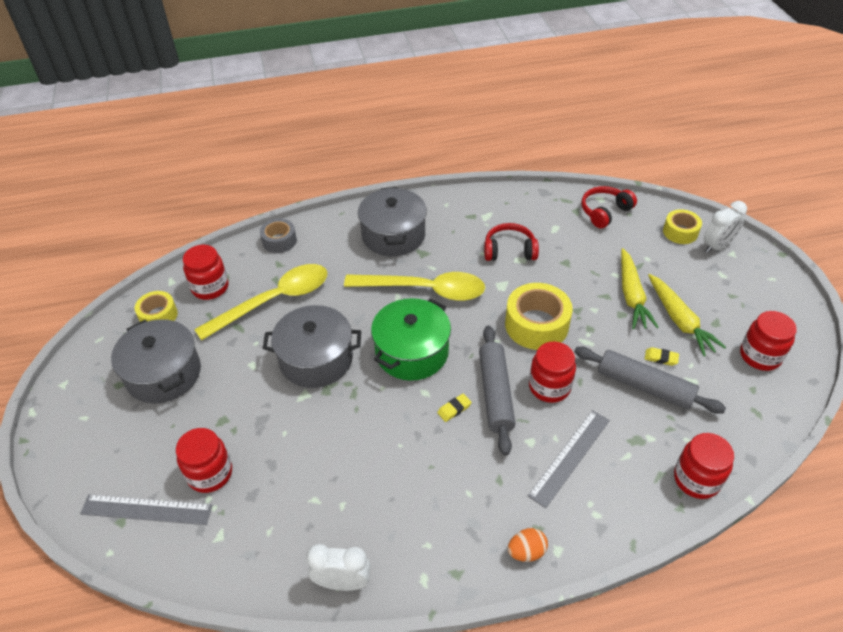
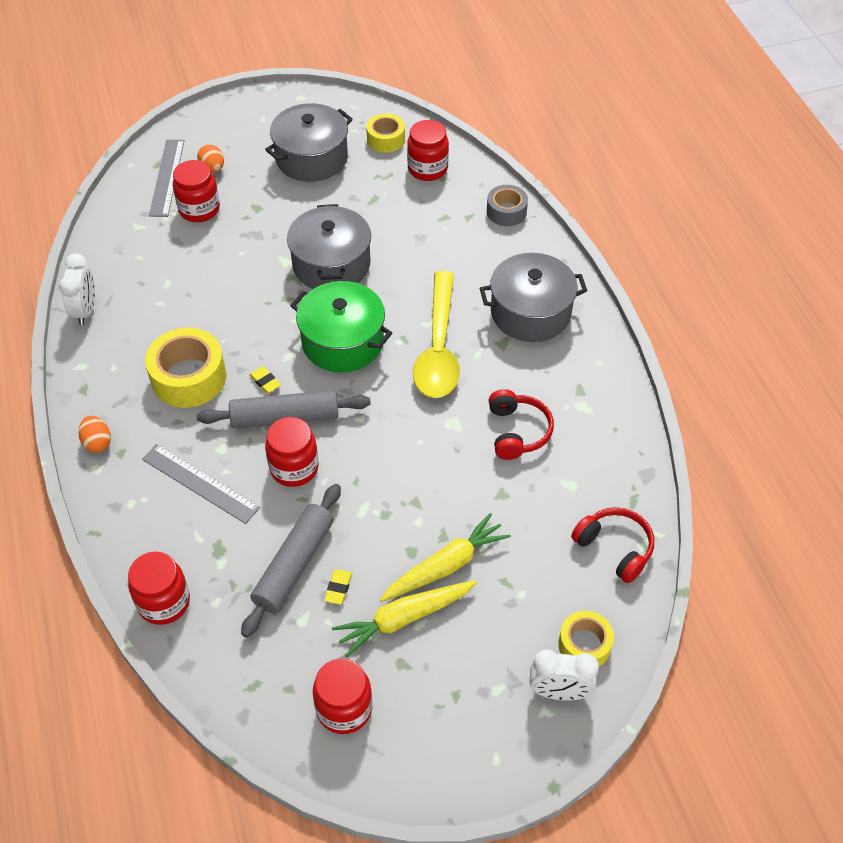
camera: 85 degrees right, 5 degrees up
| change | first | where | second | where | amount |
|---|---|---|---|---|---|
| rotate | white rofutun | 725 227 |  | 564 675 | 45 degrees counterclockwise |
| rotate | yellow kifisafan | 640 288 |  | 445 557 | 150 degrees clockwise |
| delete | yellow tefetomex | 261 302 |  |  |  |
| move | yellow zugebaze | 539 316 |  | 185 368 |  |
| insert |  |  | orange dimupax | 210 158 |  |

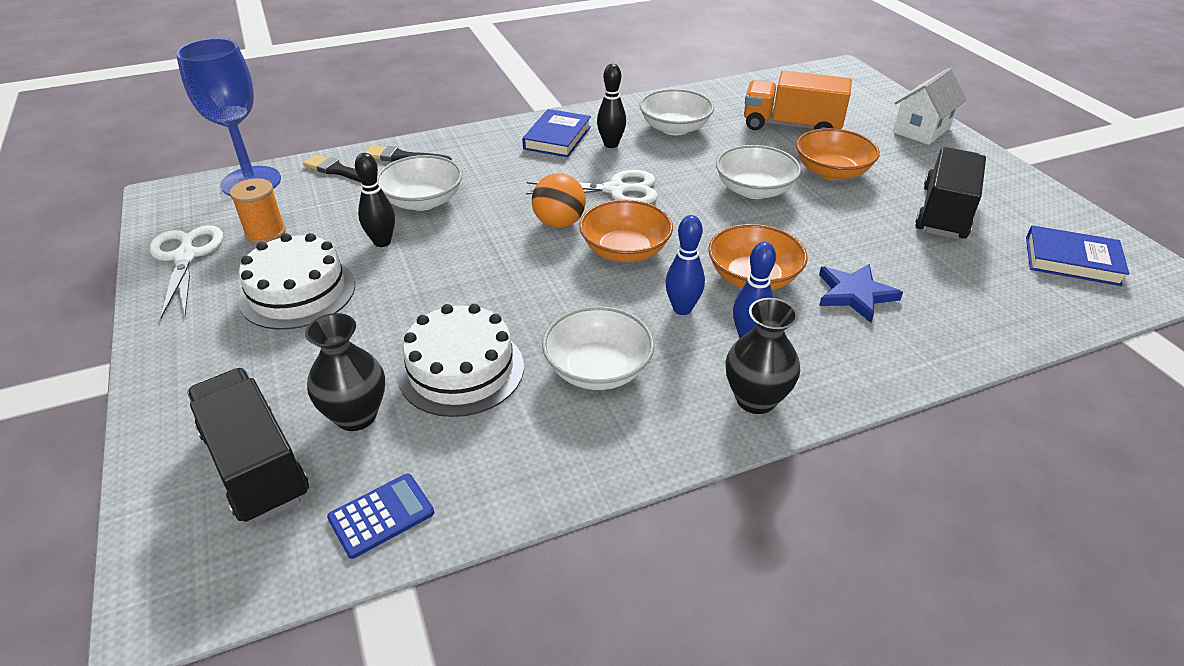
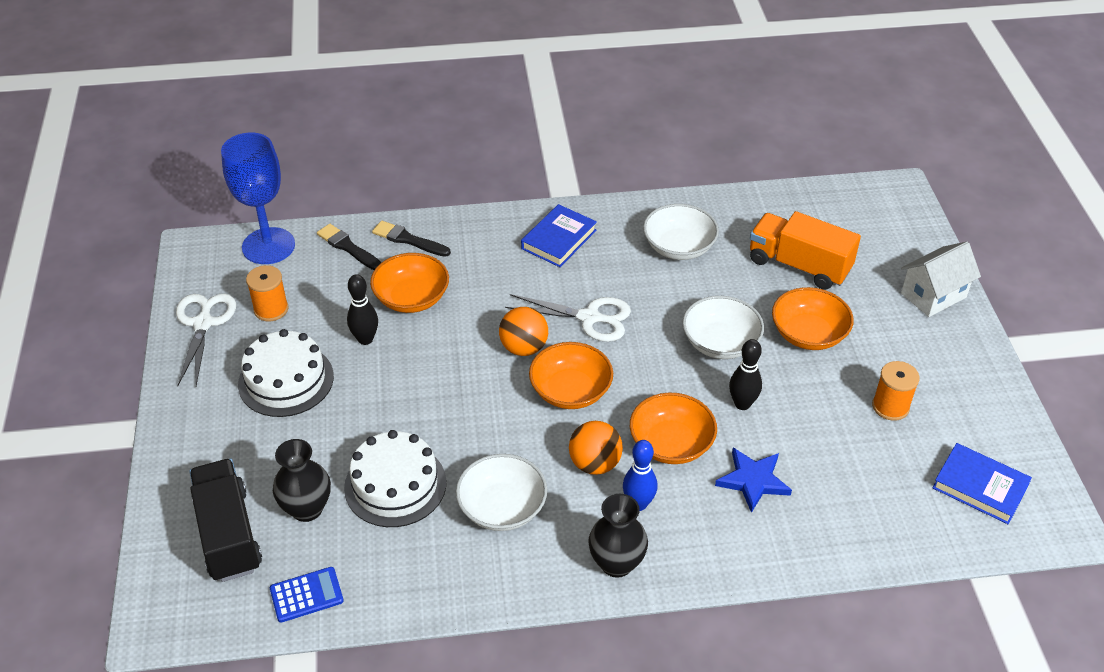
camera: 15 degrees right, 5 degrees up
| change | first | where | second | where | amount |
|---|---|---|---|---|---|
| move | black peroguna | 611 106 |  | 745 374 |  |
| replace | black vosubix | 950 193 | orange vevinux | 896 391 |  |
| recolor | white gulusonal | 419 183 | orange gulusonal | 409 283 |  |
| replace | blue peroguna | 685 265 | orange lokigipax | 596 448 |  |

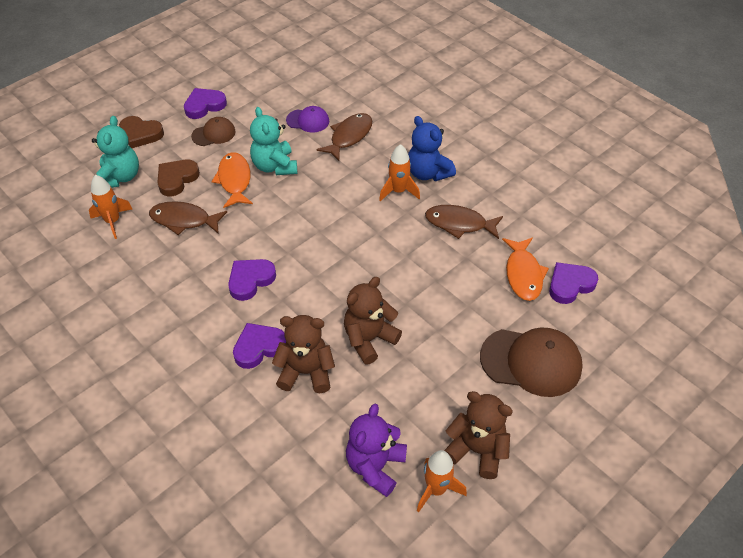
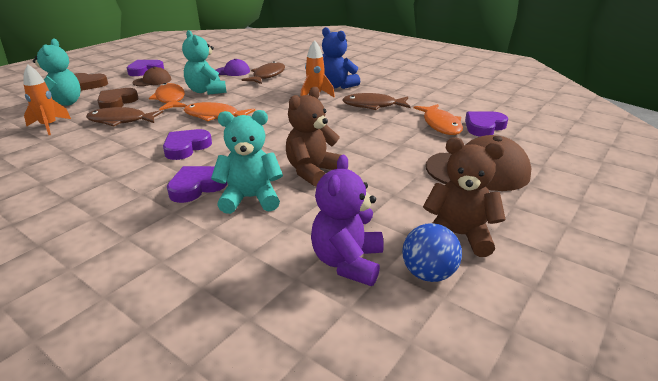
camera: 10 degrees left, 20 degrees down
| change | first | where | second | where | amount |
|---|---|---|---|---|---|
| recolor | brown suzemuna | 303 354 | turquoise suzemuna | 247 162 |  |
| replace | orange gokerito | 442 481 | blue lokigipax | 432 252 |  |
| insert |  |  | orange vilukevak | 219 111 |  |

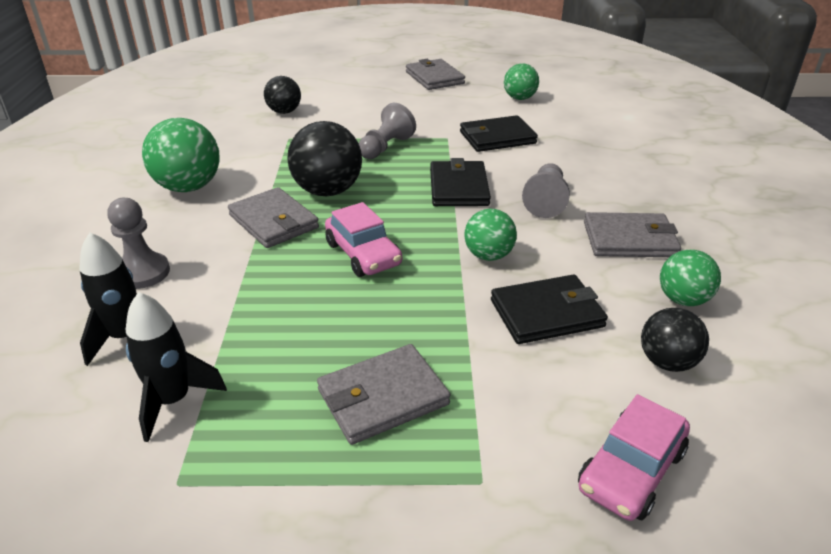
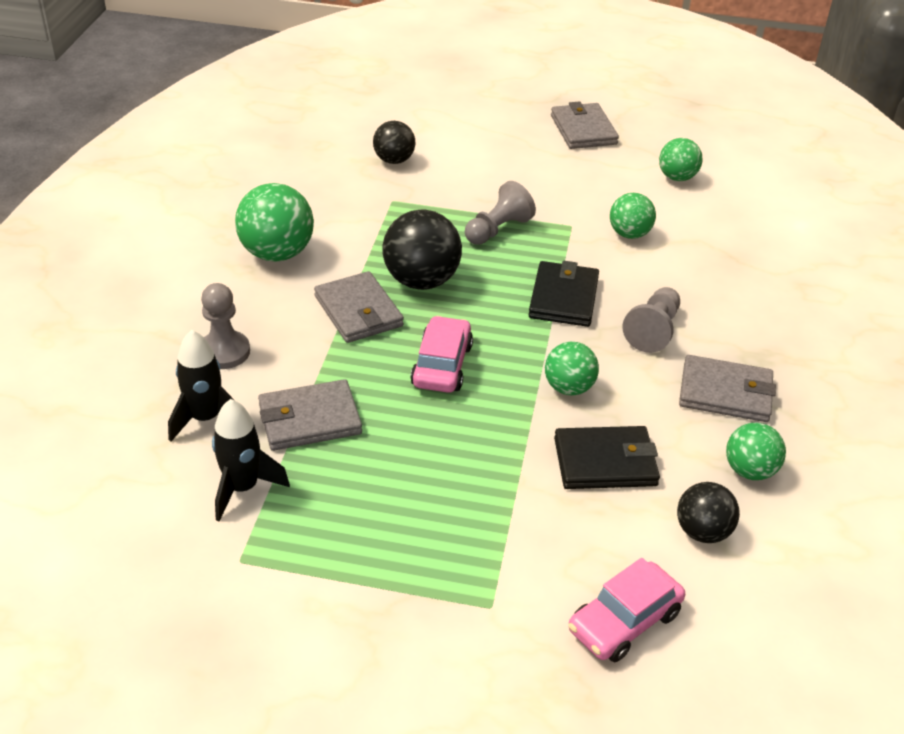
camera: 10 degrees right, 5 degrees up
| change | first | where | second | where | amount |
|---|---|---|---|---|---|
| replace | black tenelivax | 499 133 | green lokigipax | 633 216 |  |
| rotate | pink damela | 363 239 |  | 441 354 | 150 degrees counterclockwise |
| move | grey tenelivax | 384 394 |  | 310 415 |  |

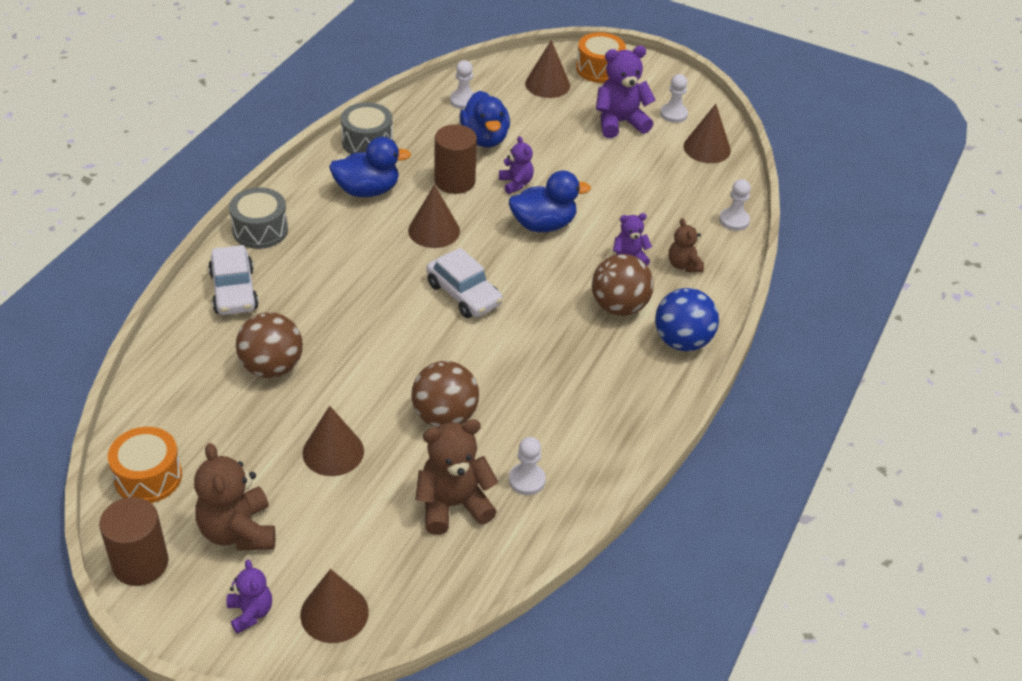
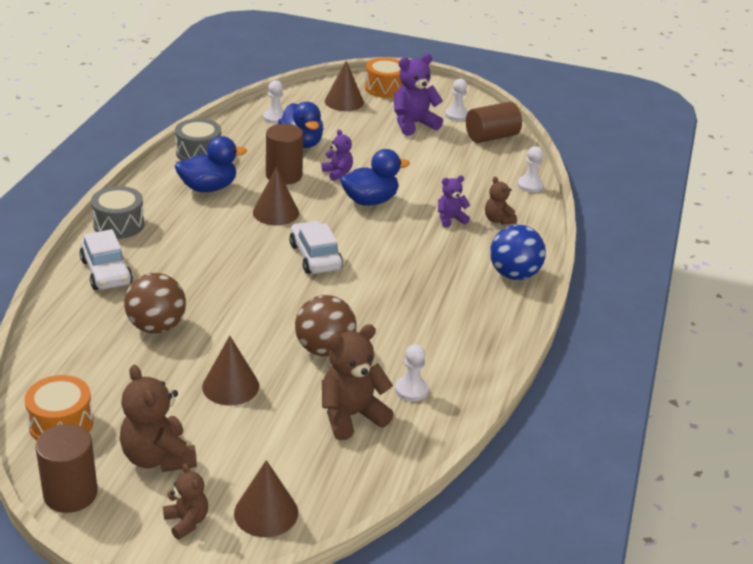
camera: 10 degrees left, 10 degrees down
| change | first | where | second | where | amount |
|---|---|---|---|---|---|
| replace | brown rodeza | 707 133 | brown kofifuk | 494 122 |  |
| rotate | white damela | 464 283 |  | 316 247 | 150 degrees counterclockwise |
| delete | brown lokigipax | 623 285 |  |  |  |
| recolor | purple suzemuna | 249 597 | brown suzemuna | 185 501 |  |

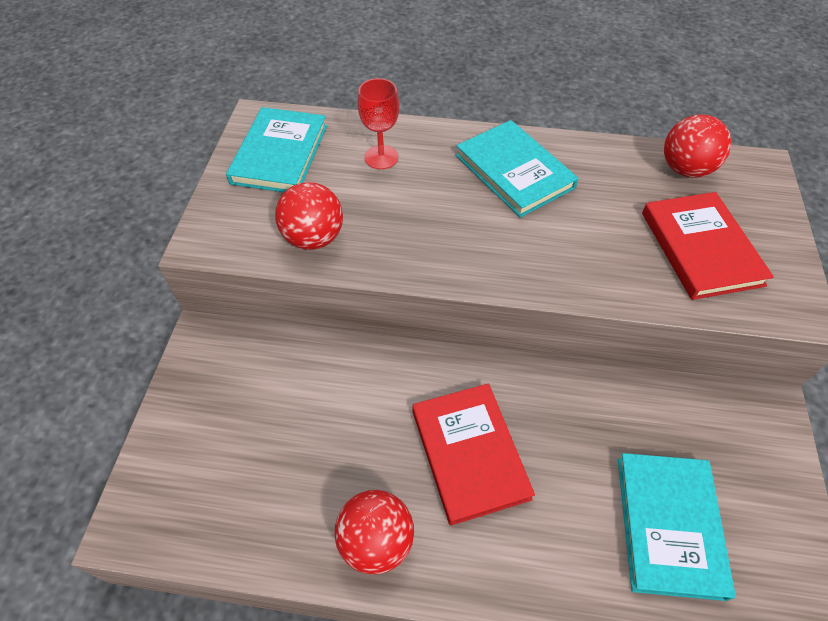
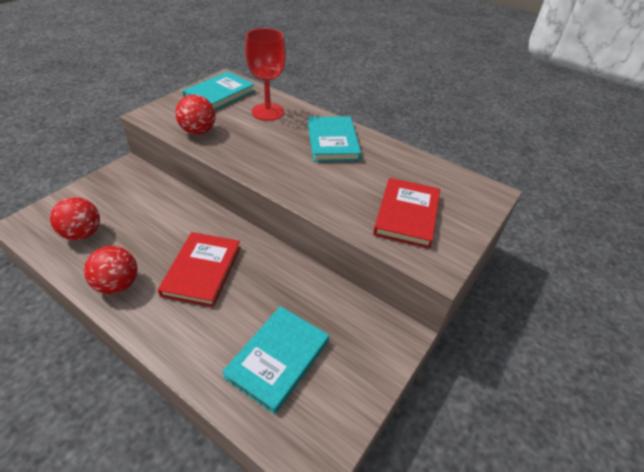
camera: 25 degrees right, 10 degrees down
| change | first | where | second | where | amount |
|---|---|---|---|---|---|
| resize | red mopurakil | 378 123 |  | 265 74 | x1.58 |
| move | red lokigipax | 697 146 |  | 75 218 |  |

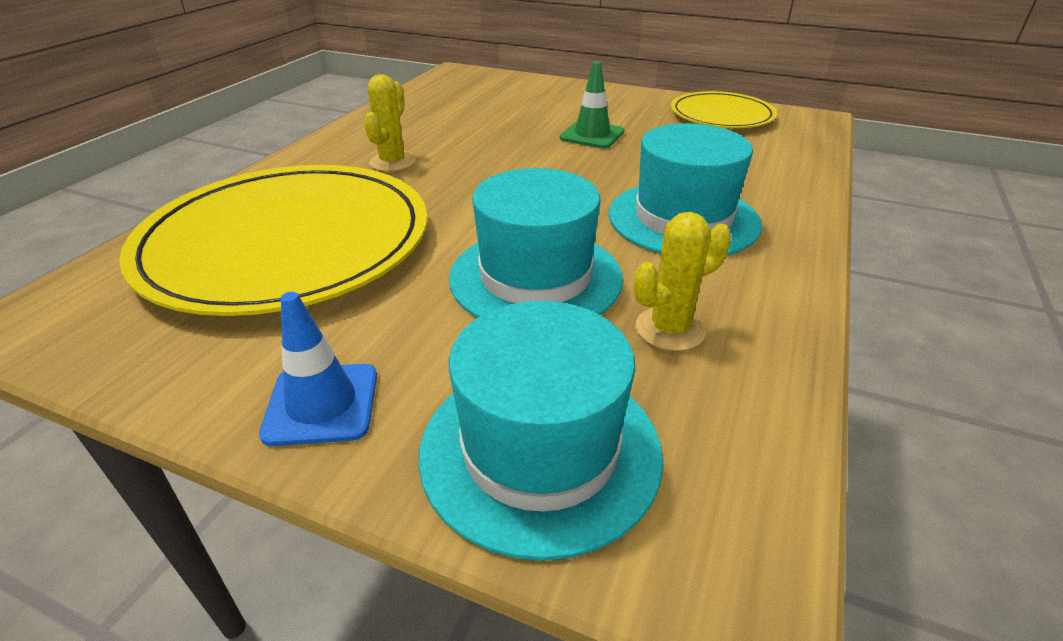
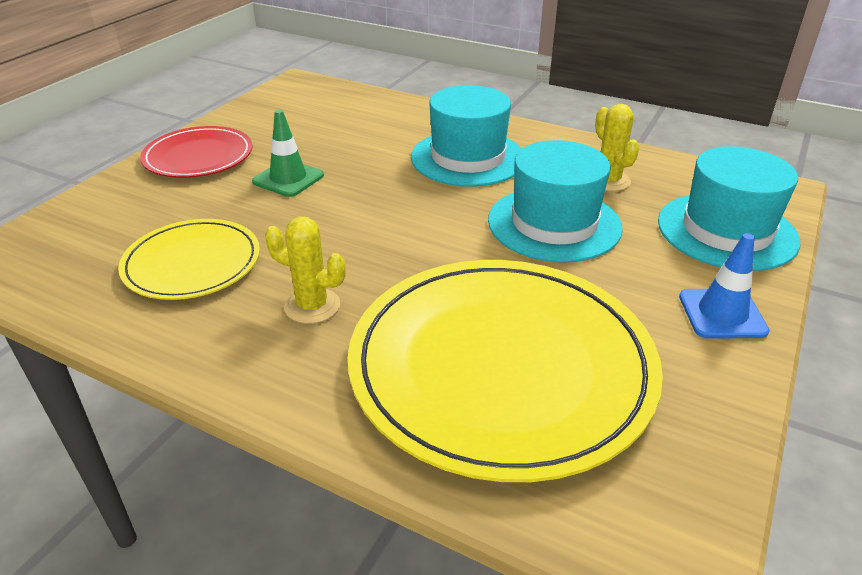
camera: 85 degrees left, 0 degrees up
| change | first | where | second | where | amount |
|---|---|---|---|---|---|
| move | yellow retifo | 724 109 |  | 189 259 |  |
| insert |  |  | red retifo | 196 152 |  |

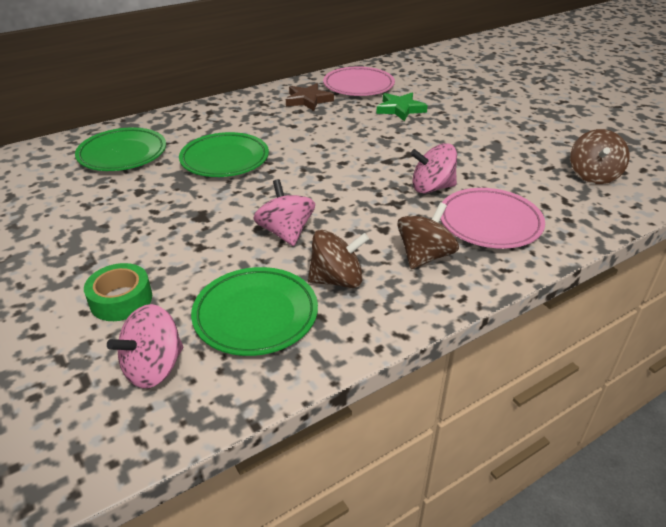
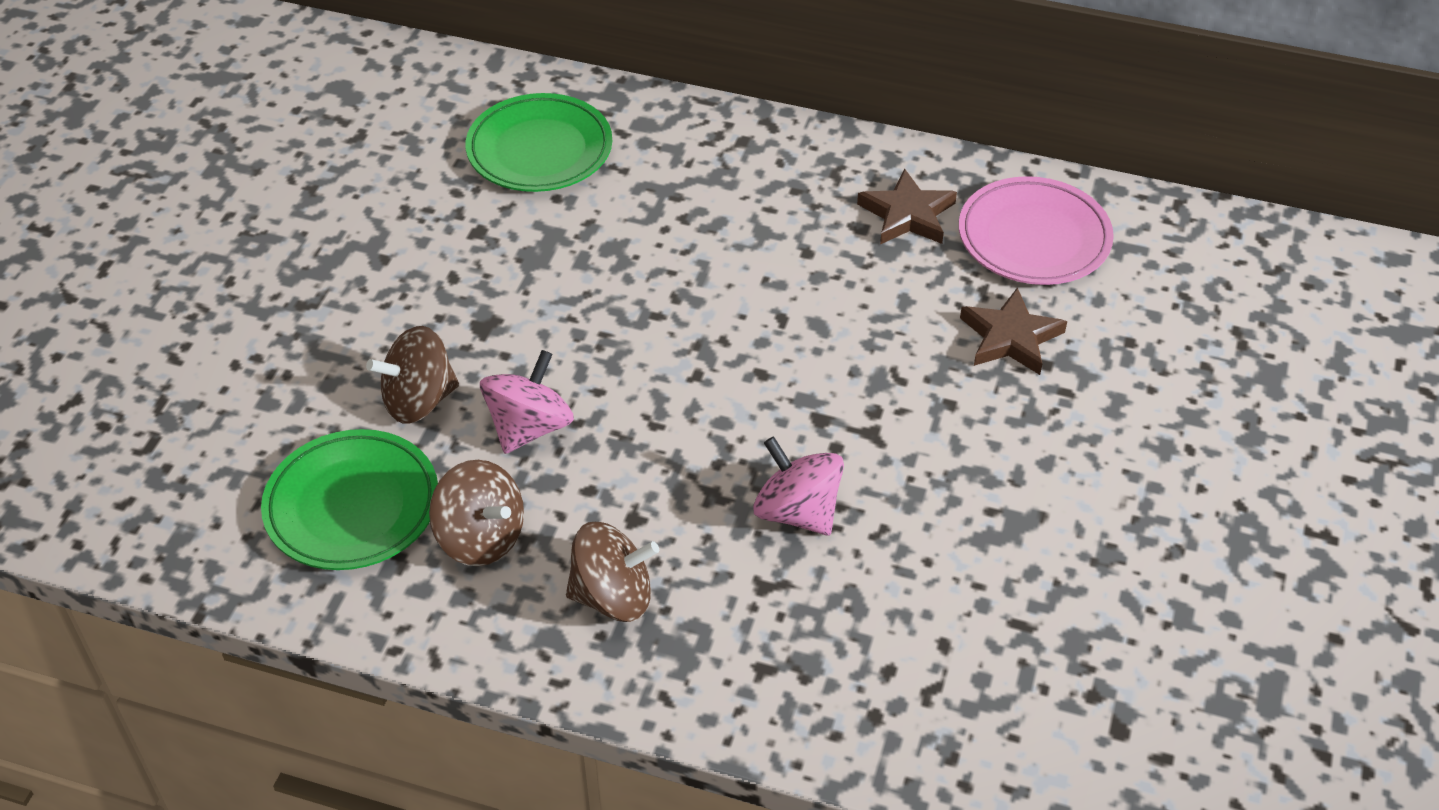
camera: 50 degrees right, 10 degrees up
| change | first | where | second | where | amount |
|---|---|---|---|---|---|
| recolor | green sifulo | 402 107 | brown sifulo | 1013 331 |  |
| move | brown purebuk | 600 156 |  | 412 375 |  |
| delete | green retifo | 224 154 |  |  |  |
| delete | pink retifo | 492 218 |  |  |  |
| delete | green zugebaze | 118 292 |  |  |  |
| delete | pink purebuk | 145 346 |  |  |  |

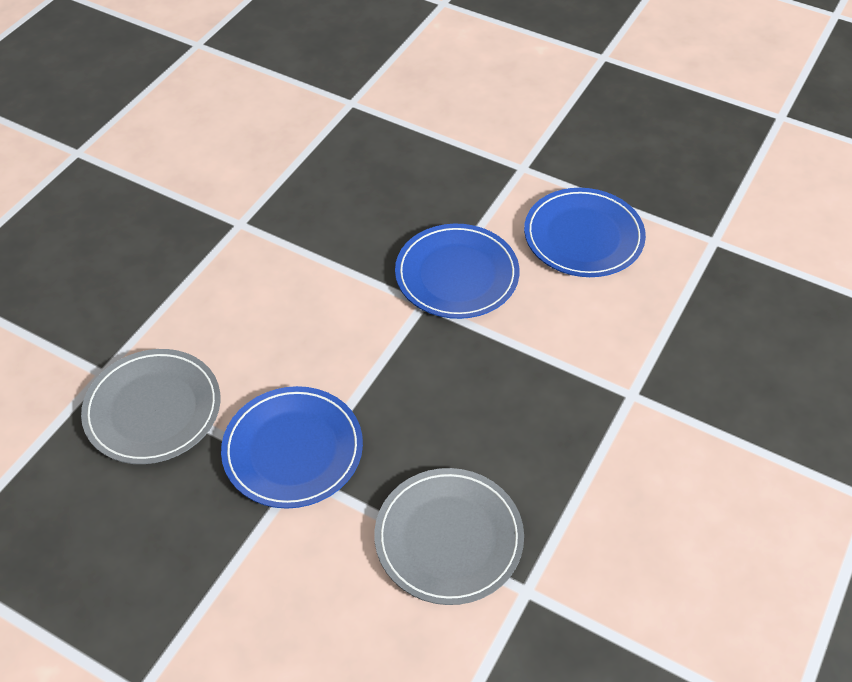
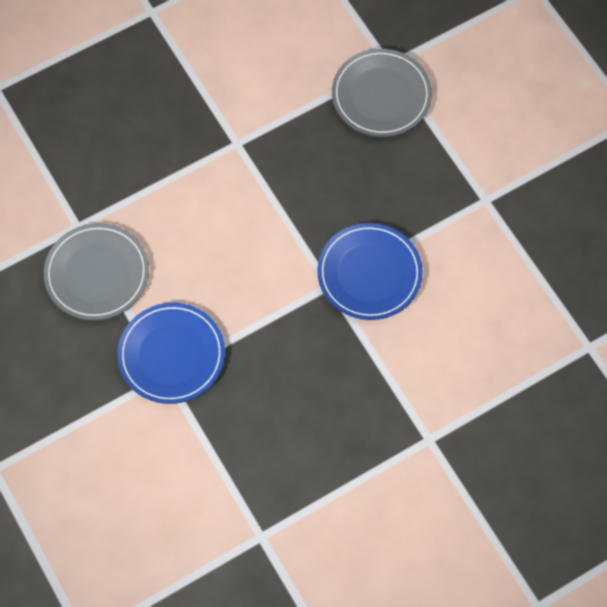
camera: 30 degrees right, 15 degrees up
| change | first | where | second | where | amount |
|---|---|---|---|---|---|
| delete | blue retifo | 585 232 |  |  |  |
| move | grey retifo | 449 536 |  | 382 93 |  |

